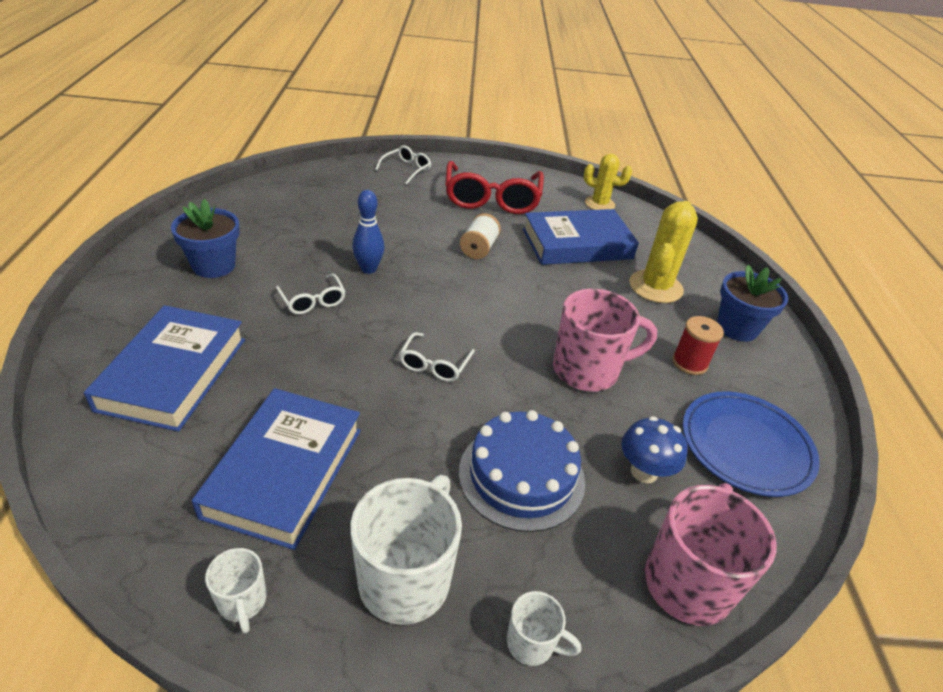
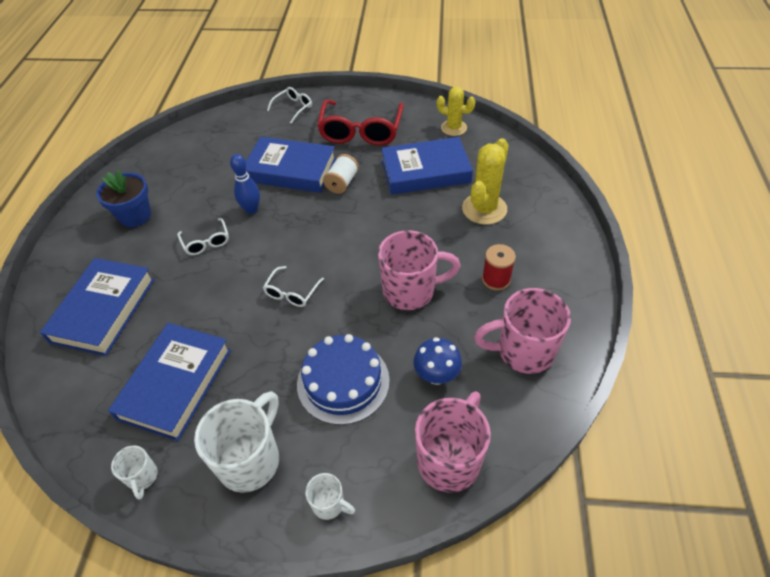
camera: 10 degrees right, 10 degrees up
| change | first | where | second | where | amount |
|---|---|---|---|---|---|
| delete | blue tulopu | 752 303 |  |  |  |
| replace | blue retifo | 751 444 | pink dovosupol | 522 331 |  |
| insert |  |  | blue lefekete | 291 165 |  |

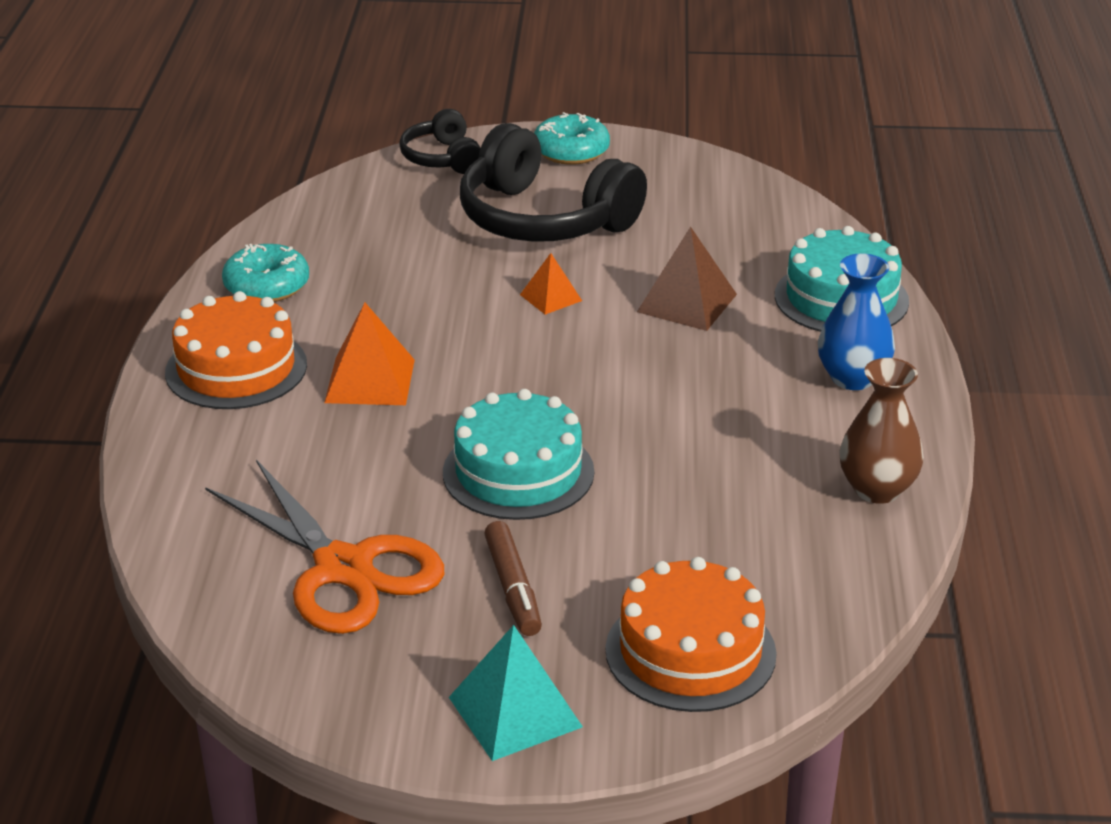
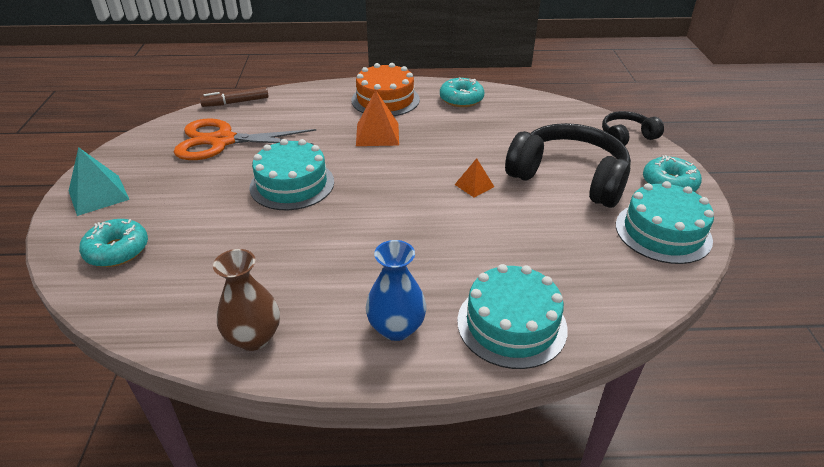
camera: 85 degrees right, 5 degrees up
| change | first | where | second | where | amount |
|---|---|---|---|---|---|
| rotate | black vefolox | 553 182 |  | 568 165 | 90 degrees clockwise |
| delete | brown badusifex | 687 278 |  |  |  |
| rotate | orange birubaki | 324 547 |  | 245 139 | 45 degrees clockwise |
| move | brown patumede | 513 578 |  | 234 97 |  |
| replace | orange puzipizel | 691 634 | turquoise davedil | 113 243 |  |
| insert |  |  | turquoise puzipizel | 665 222 |  |

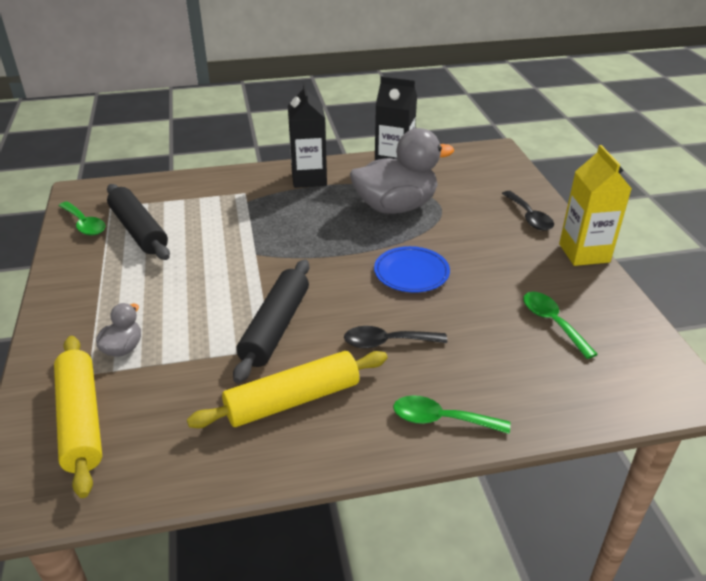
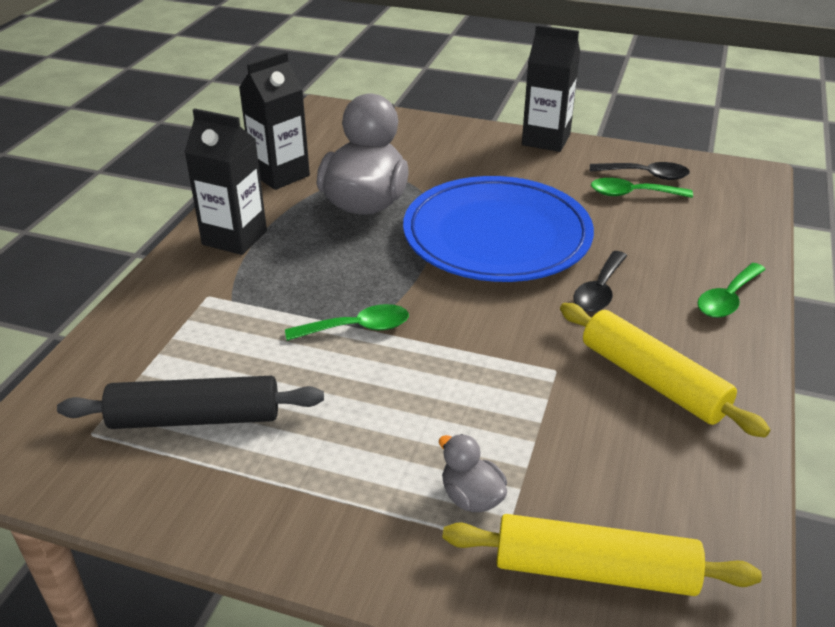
camera: 60 degrees left, 0 degrees up
| change | first | where | second | where | amount |
|---|---|---|---|---|---|
| recolor | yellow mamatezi | 595 205 | black mamatezi | 551 88 |  |
| move | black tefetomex | 528 211 |  | 640 171 |  |
| move | green tefetomex | 82 218 |  | 347 322 |  |
| resize | blue retifo | 412 269 |  | 498 229 | x2.10 |
| delete | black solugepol | 271 321 |  |  |  |
| rotate | yellow solugepol | 287 389 |  | 665 370 | 45 degrees counterclockwise |

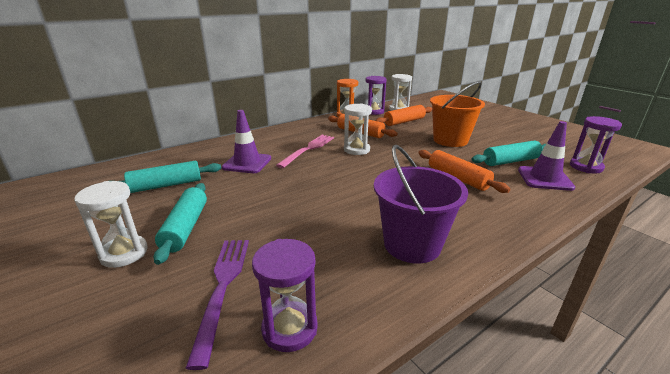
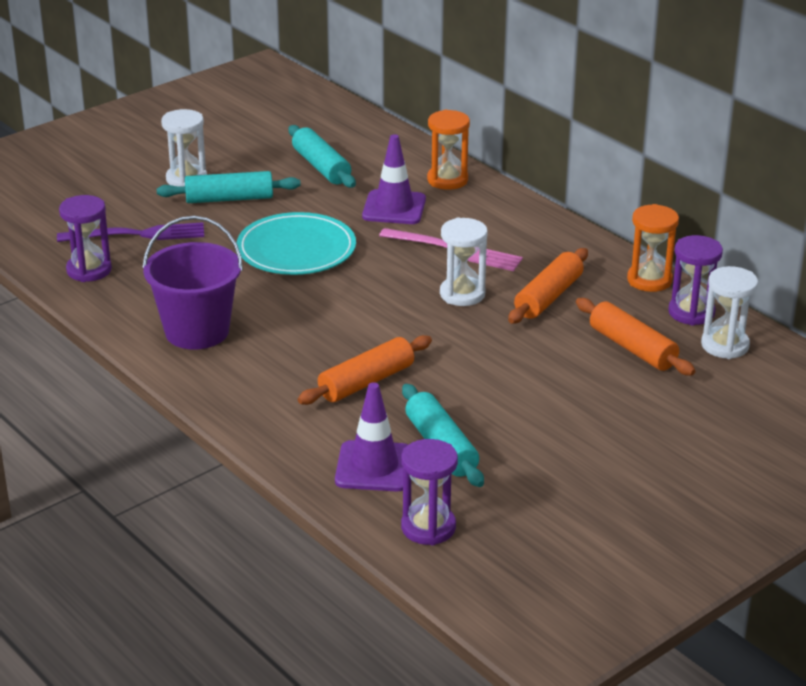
camera: 85 degrees right, 5 degrees up
| change | first | where | second | where | amount |
|---|---|---|---|---|---|
| delete | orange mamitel | 457 114 |  |  |  |
| insert |  |  | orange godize | 448 150 |  |
| insert |  |  | turquoise retifo | 296 243 |  |

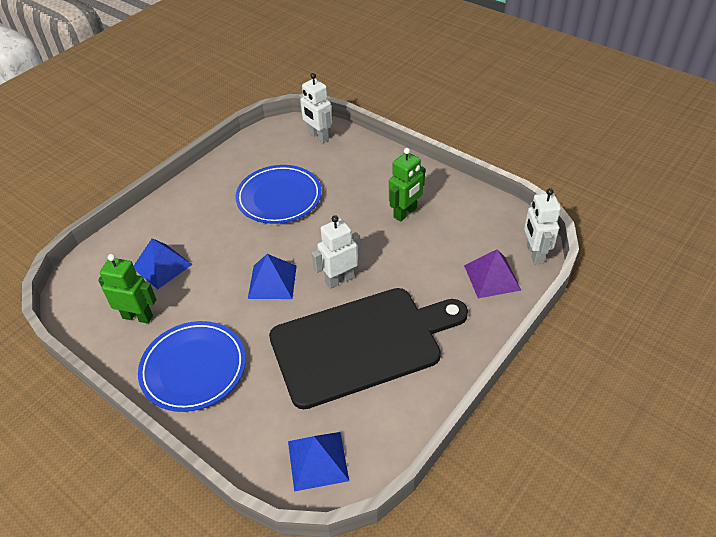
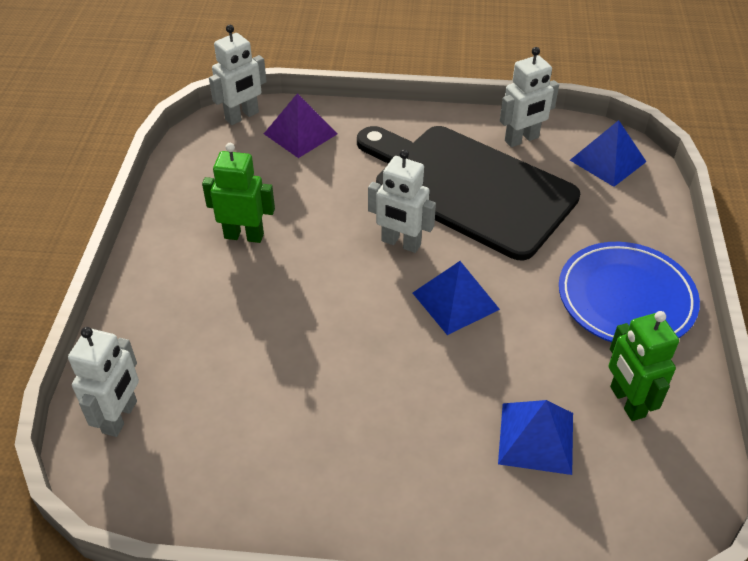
camera: 125 degrees left, 0 degrees up
| change | first | where | second | where | amount |
|---|---|---|---|---|---|
| delete | blue retifo | 278 194 |  |  |  |
| insert |  |  | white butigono | 529 97 |  |

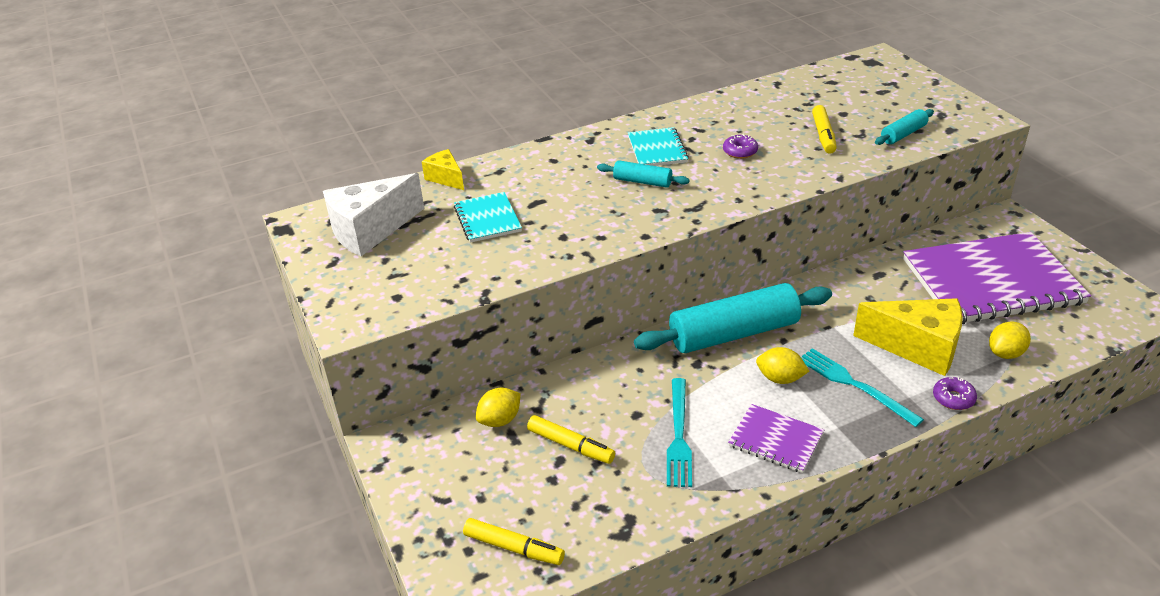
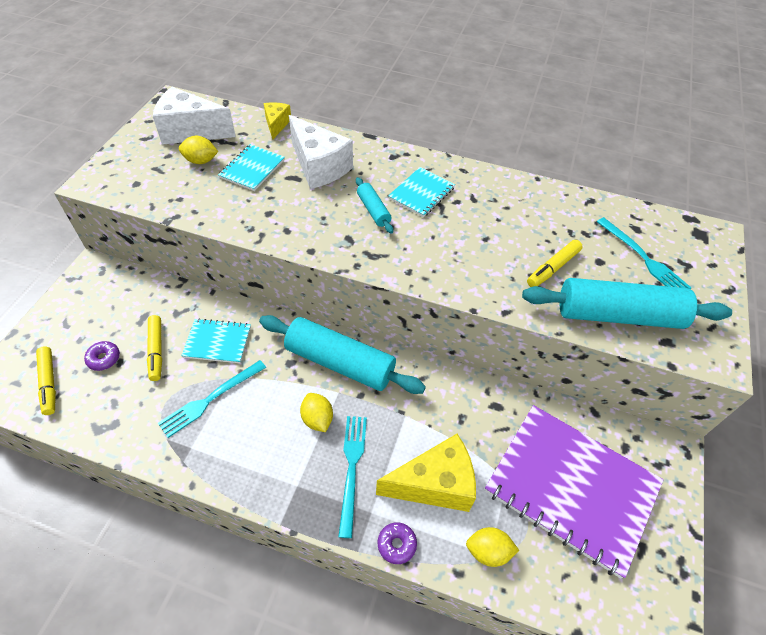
camera: 40 degrees right, 15 degrees up
| change | first | where | second | where | amount |
|---|---|---|---|---|---|
| resize | turquoise solugepol | 904 127 |  | 627 303 | x2.12 |
| move | purple davedil | 740 146 |  | 102 356 |  |
| rotate | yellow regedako | 908 337 |  | 426 473 | 75 degrees counterclockwise |
| move | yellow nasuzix | 498 407 |  | 198 150 |  |
| delete | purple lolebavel | 776 438 |  |  |  |
| insert |  |  | white regedako | 321 152 |  |
| insert |  |  | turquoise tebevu | 644 253 |  |
| insert |  |  | turquoise lolebavel | 216 340 |  |

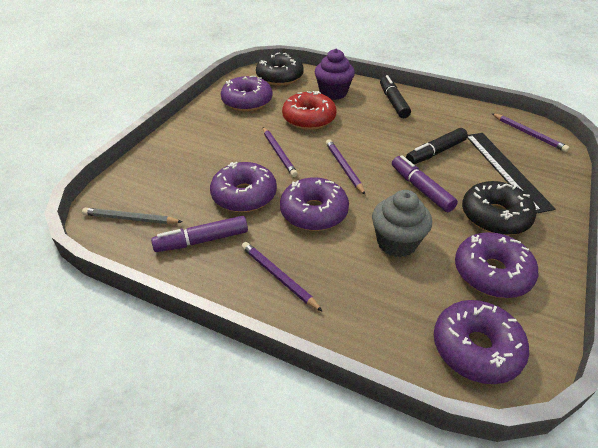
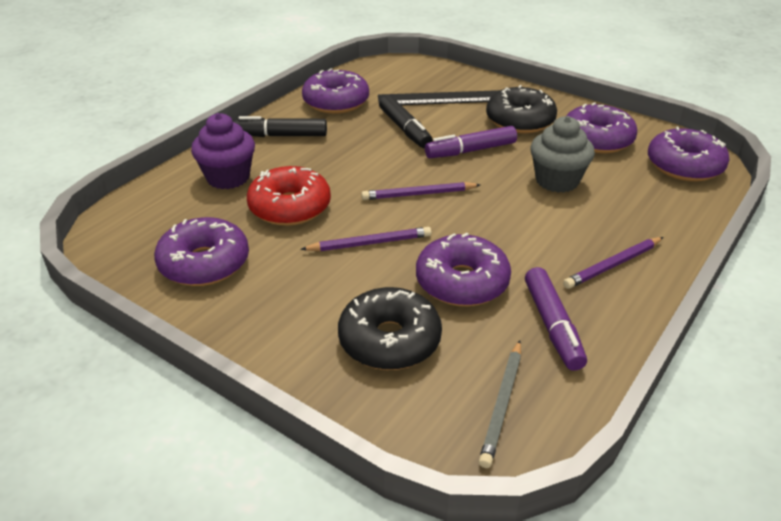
camera: 80 degrees left, 5 degrees down
| change | first | where | second | where | amount |
|---|---|---|---|---|---|
| move | black davedil | 280 69 |  | 390 328 |  |
| delete | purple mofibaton | 530 132 |  |  |  |
| move | purple davedil | 314 204 |  | 335 91 |  |

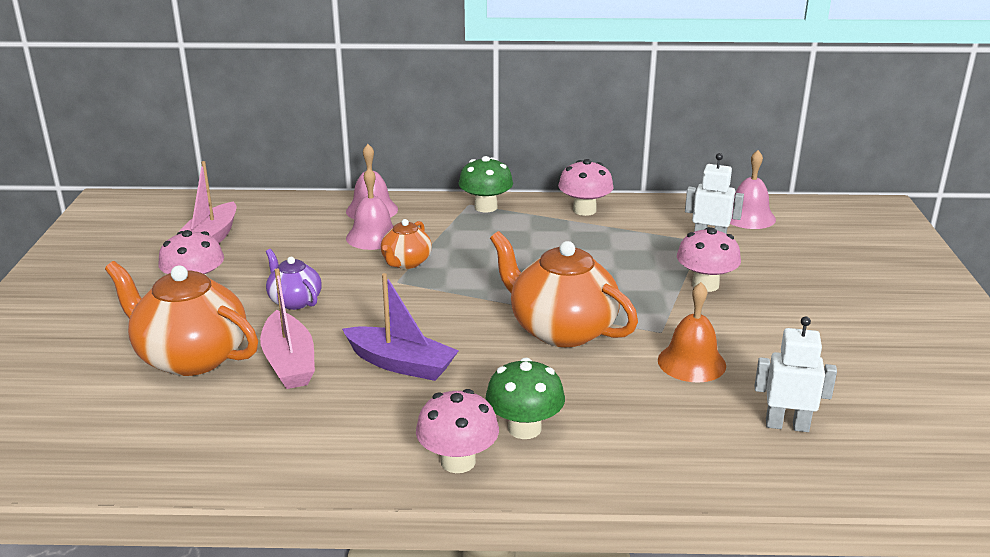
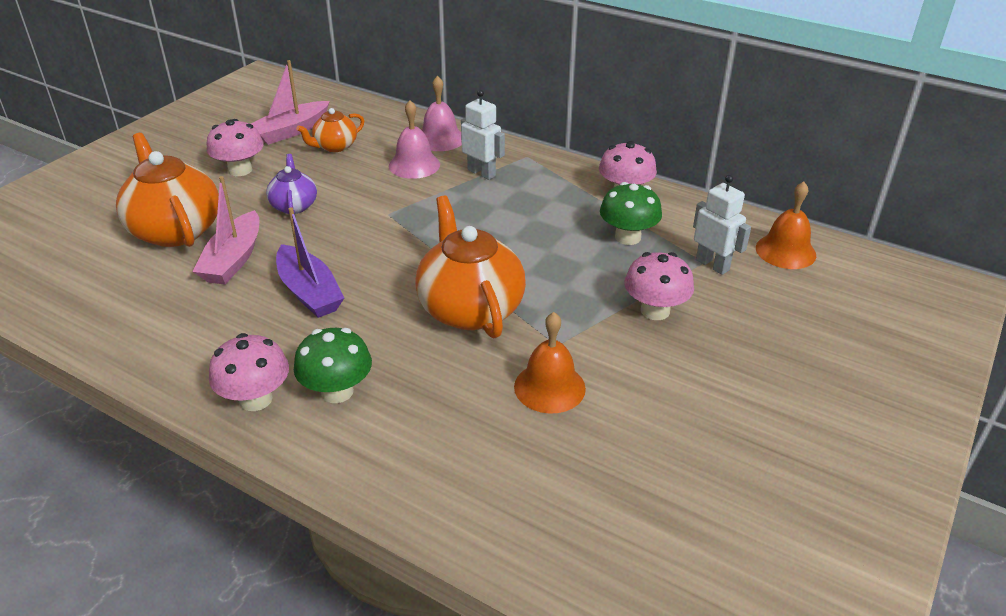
camera: 30 degrees right, 10 degrees up
| change | first | where | second | where | amount |
|---|---|---|---|---|---|
| recolor | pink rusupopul | 753 189 | orange rusupopul | 786 225 |  |
| move | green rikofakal | 485 184 |  | 631 213 |  |
| move | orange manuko | 406 244 |  | 330 130 |  |
| move | white butigono | 796 374 |  | 483 135 |  |

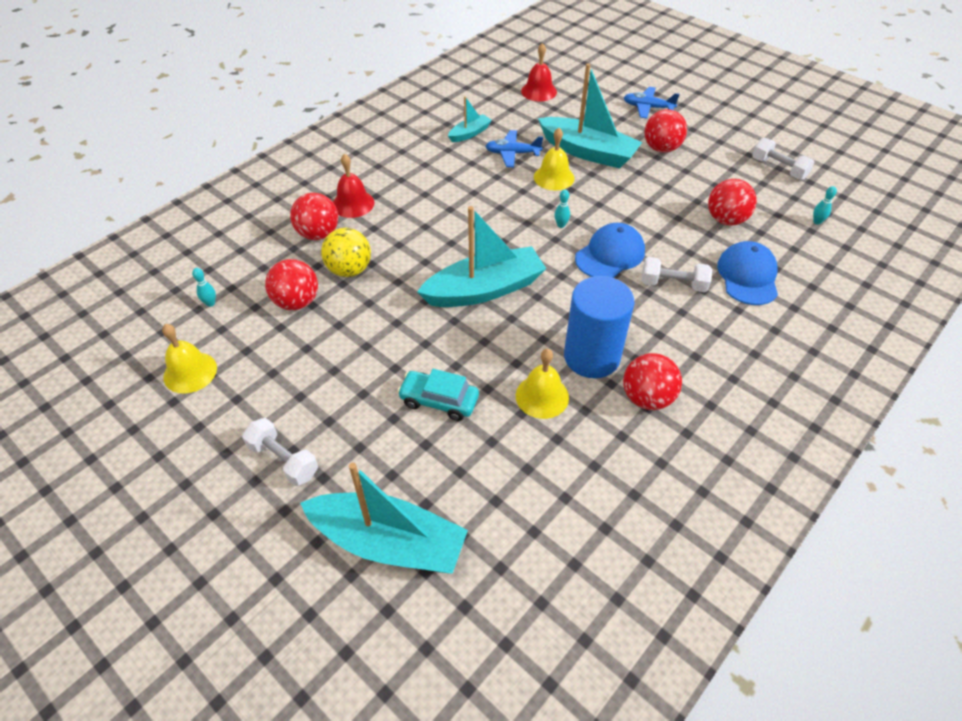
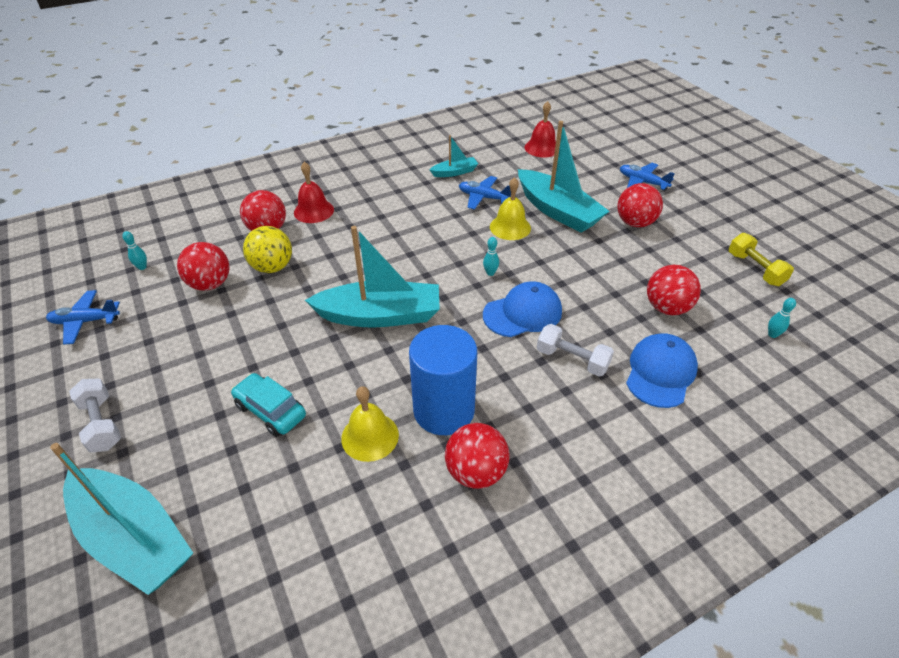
camera: 20 degrees right, 5 degrees down
| change | first | where | second | where | amount |
|---|---|---|---|---|---|
| recolor | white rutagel | 783 159 | yellow rutagel | 761 259 |  |
| replace | yellow rusupopul | 189 359 | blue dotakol | 83 317 |  |

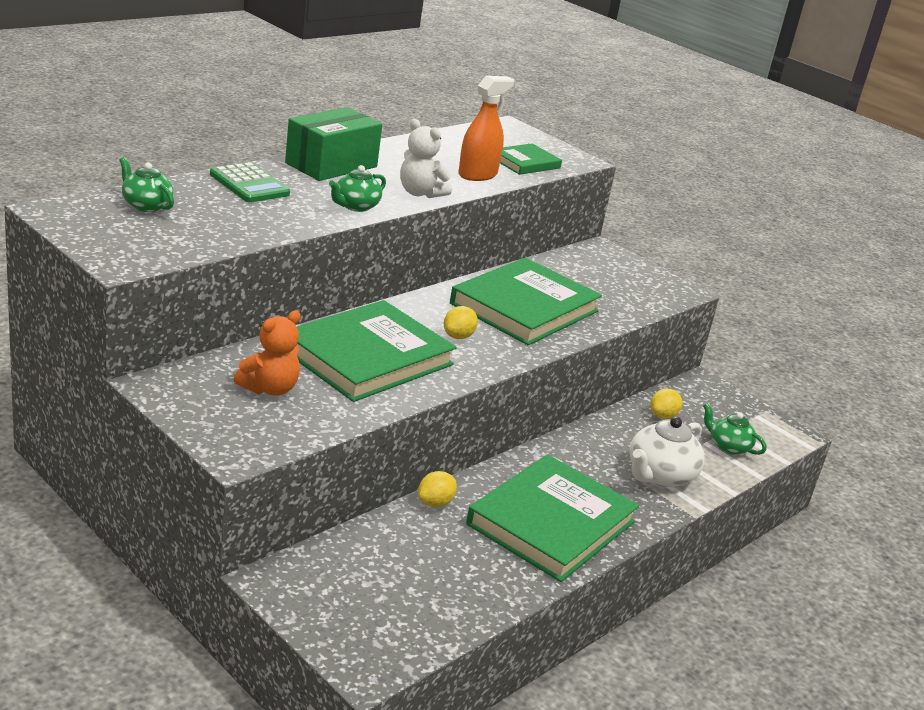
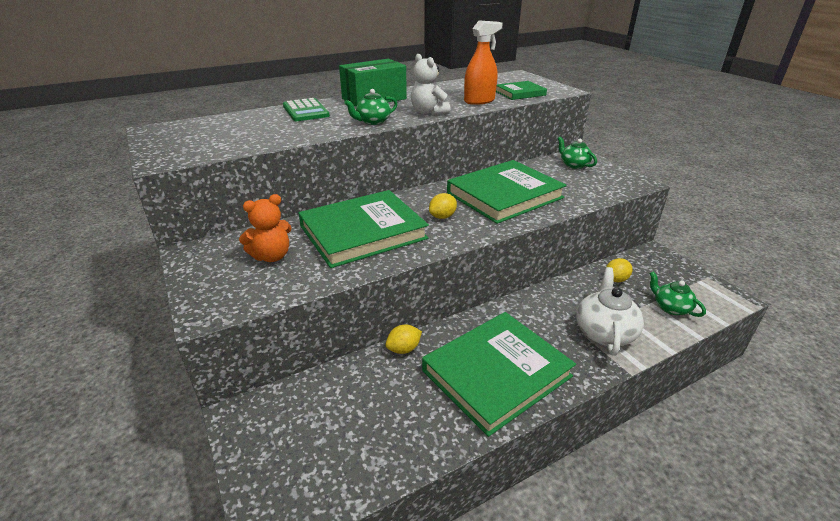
camera: 20 degrees right, 5 degrees up
| change | first | where | second | where | amount |
|---|---|---|---|---|---|
| move | green manuko | 146 184 |  | 577 153 |  |
| rotate | white manuko | 666 452 |  | 610 311 | 135 degrees clockwise |

